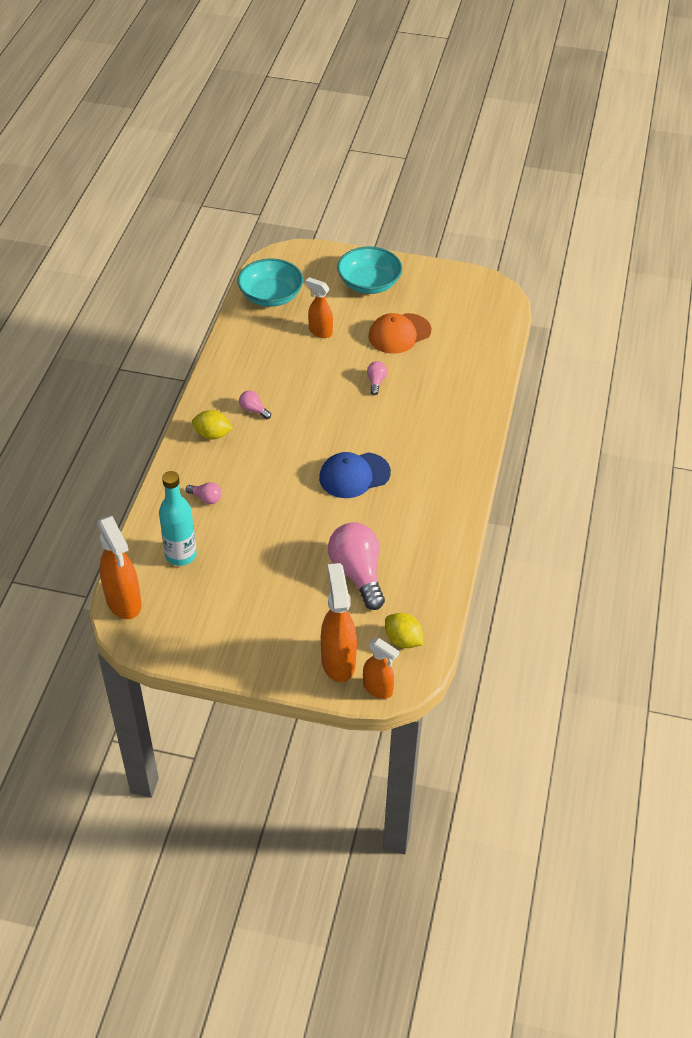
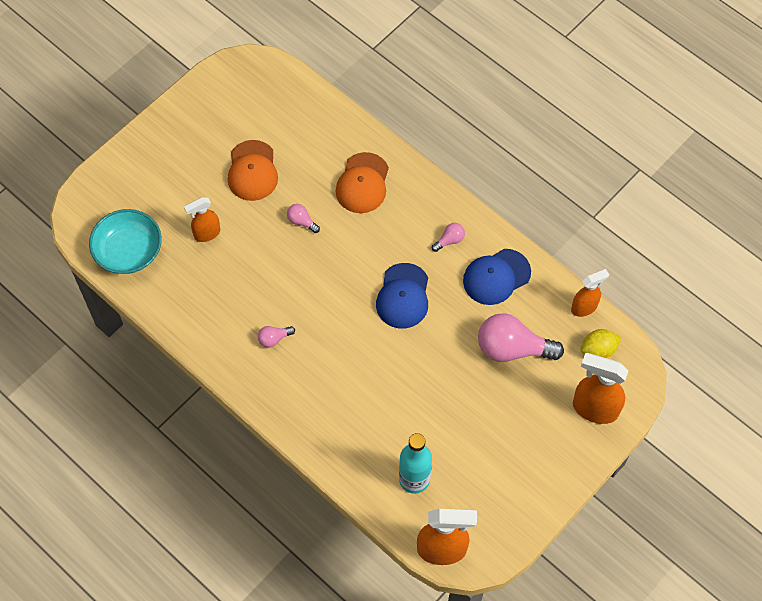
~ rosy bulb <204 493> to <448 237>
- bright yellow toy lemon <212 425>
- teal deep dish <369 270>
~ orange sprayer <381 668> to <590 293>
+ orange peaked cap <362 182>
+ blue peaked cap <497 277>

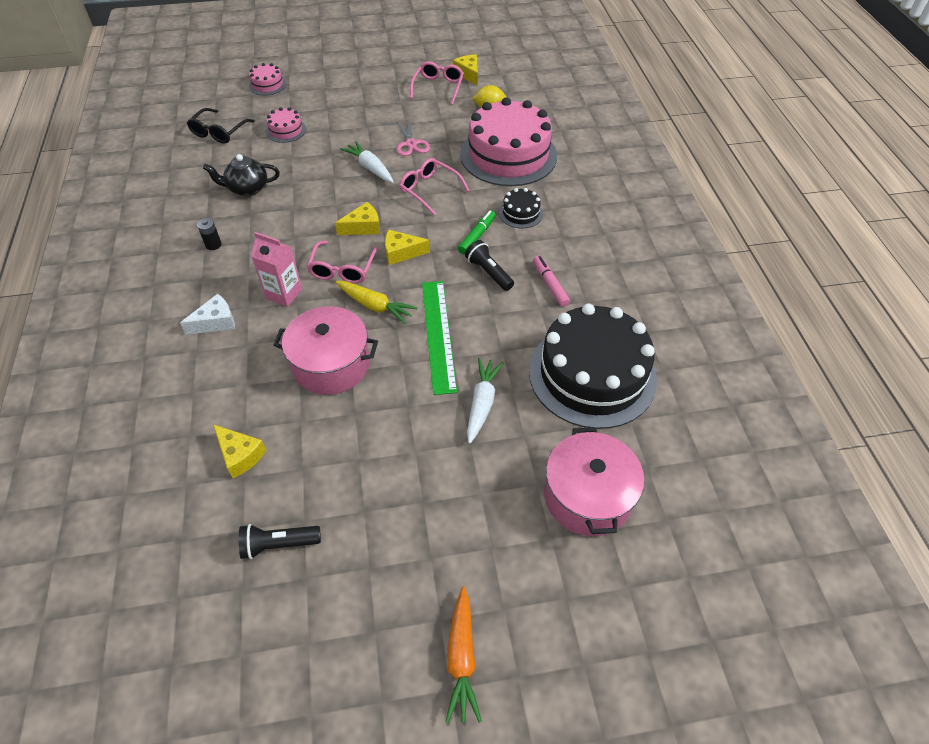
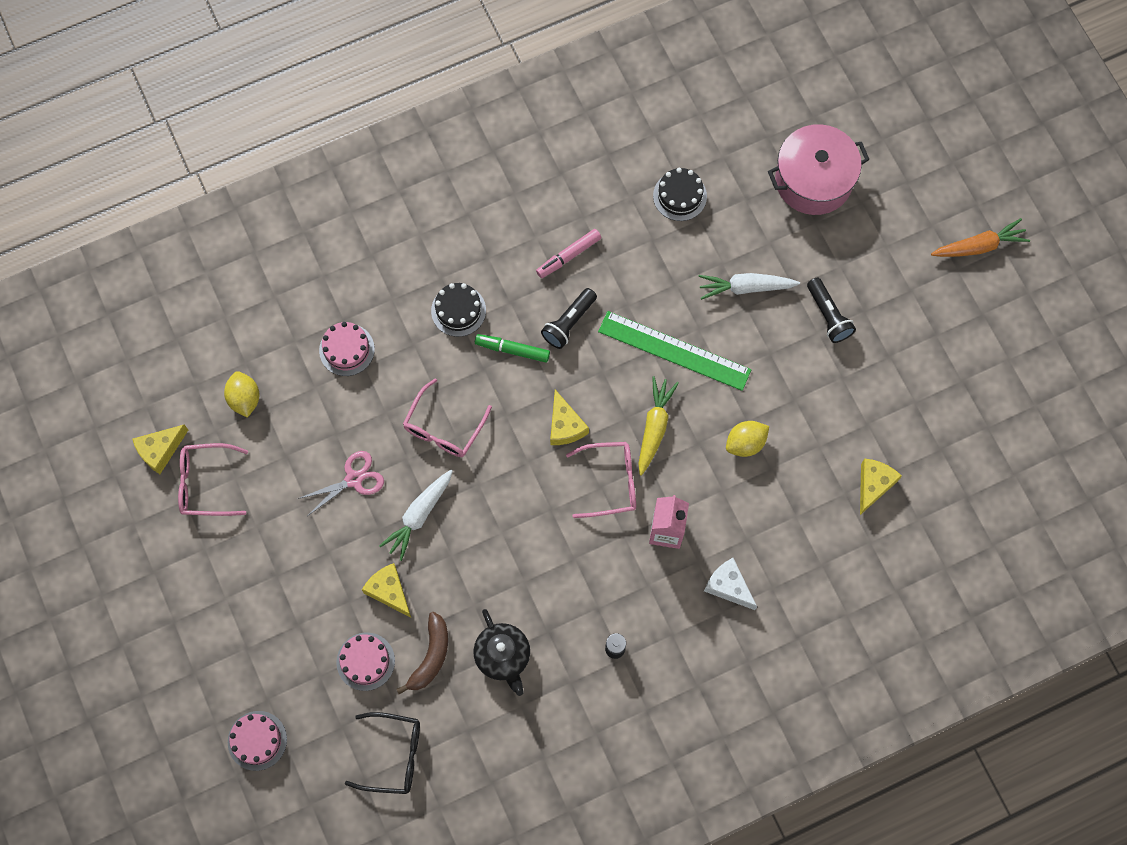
~ ebony flashlight <279 541> to <831 310>
~ rosy cooking pot <325 350> to bright yellow toy lemon <747 439>
~ bright yellow cheese wedge <357 218> to <386 590>
~ emerald ruler <439 338> = <674 351> 45 degrees clockwise
~ rosy layer cake <508 141> = <347 349> x0.42
~ ebony layer cake <593 366> = <680 194> x0.42
+ brown banana <422 653>

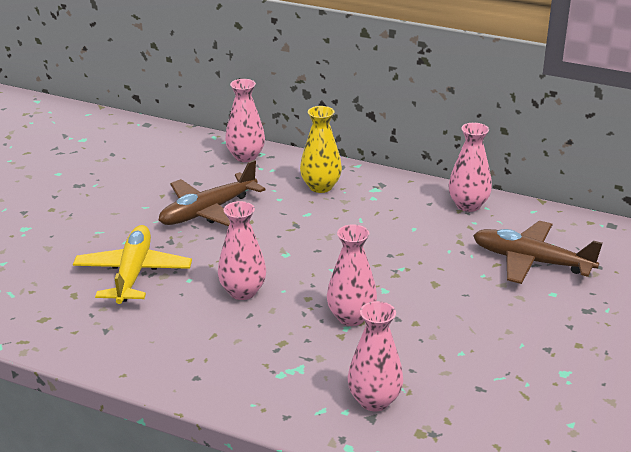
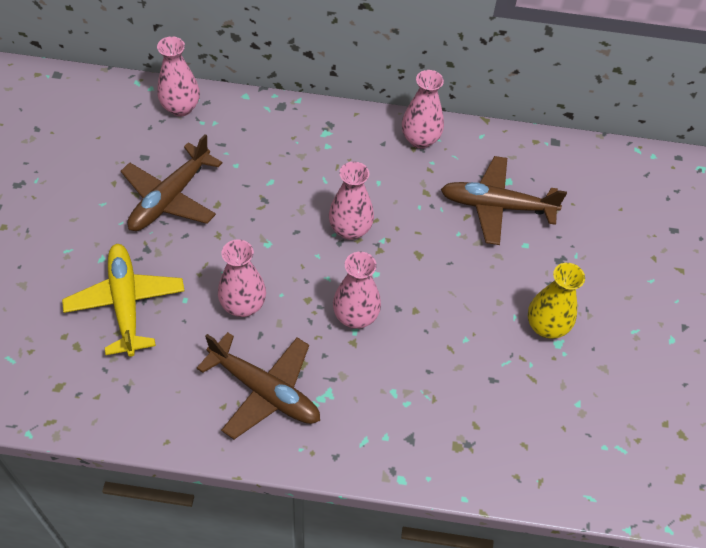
~ bright yellow vase <321 149> to <556 301>
~ rosy vase <375 356> to <351 201>
+ brown toy plane <258 385>

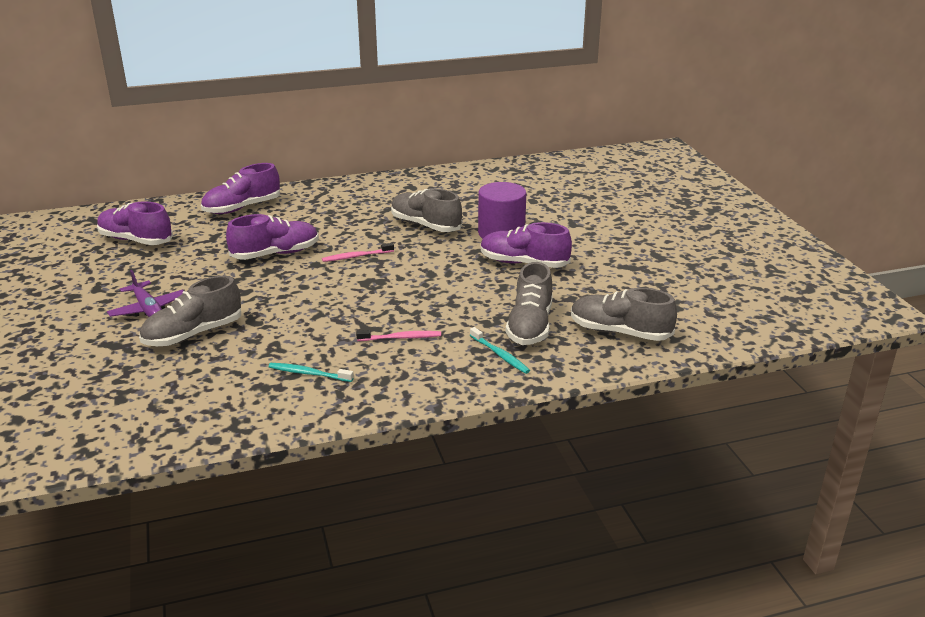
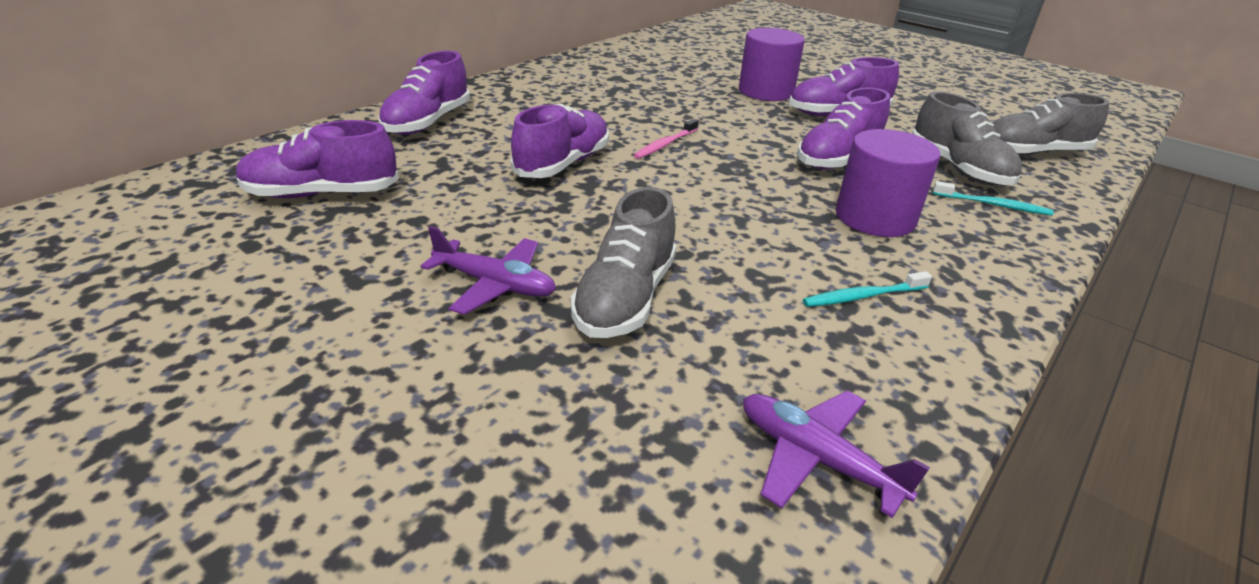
~ rosy toothbrush <398 335> to royal purple solid cylinder <888 183>
- grey sneaker <426 210>
+ royal purple toy plane <836 454>
+ royal purple sneaker <843 128>

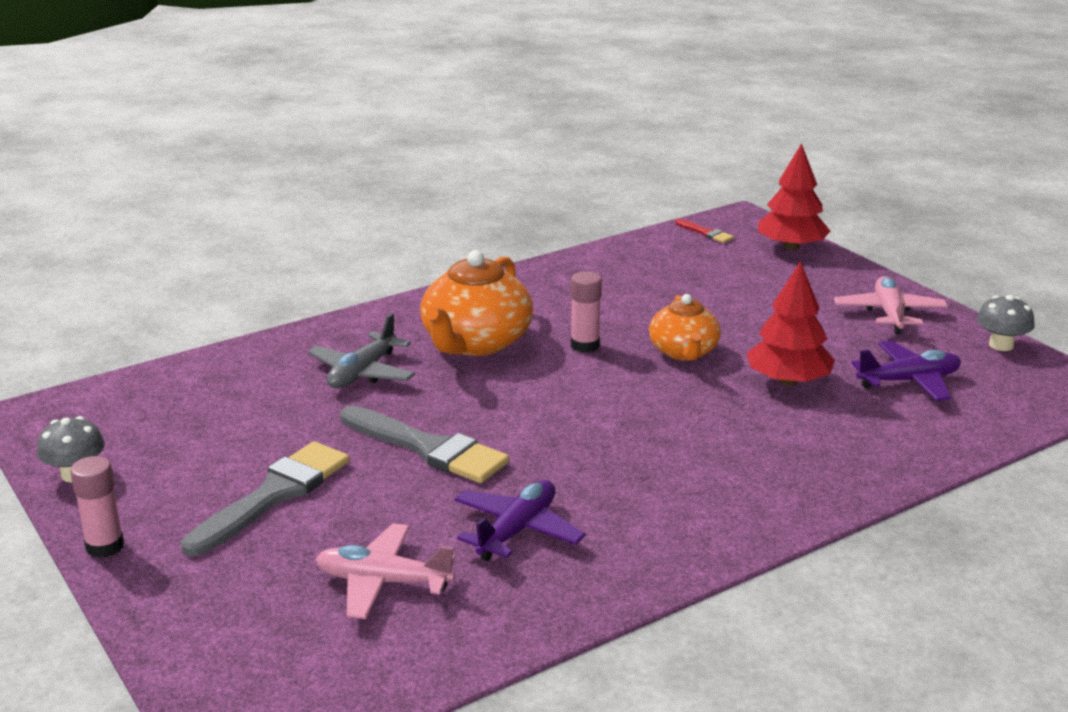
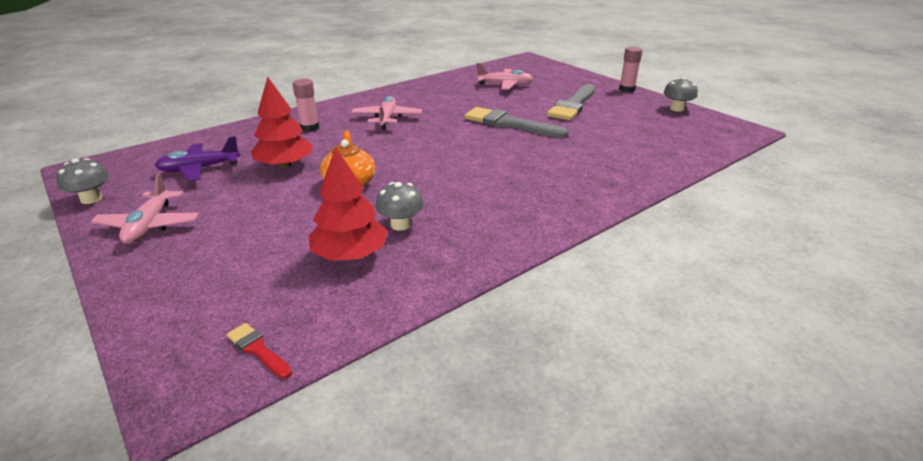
- grey toy plane <361 350>
- orange china teapot <476 303>
- royal purple toy plane <520 520>
~ rosy glue <586 312> to <306 105>
~ red toy tree <794 196> to <348 204>
+ rosy toy plane <386 113>
+ grey fungus <399 206>

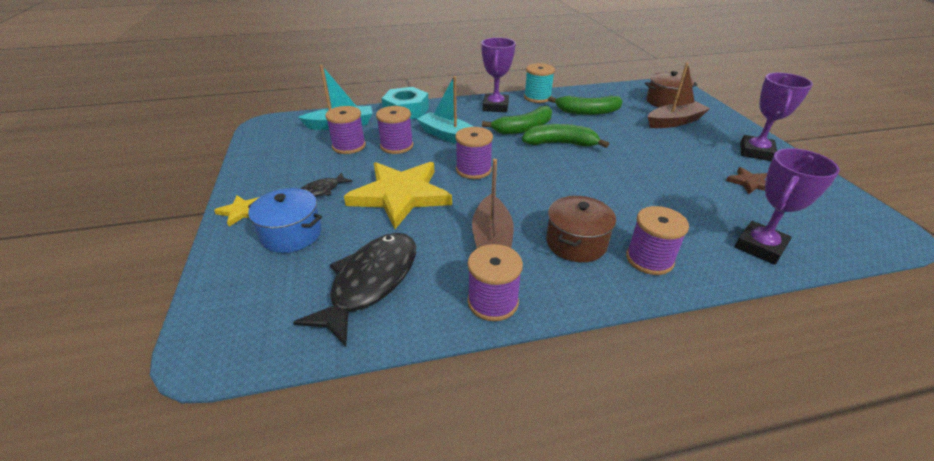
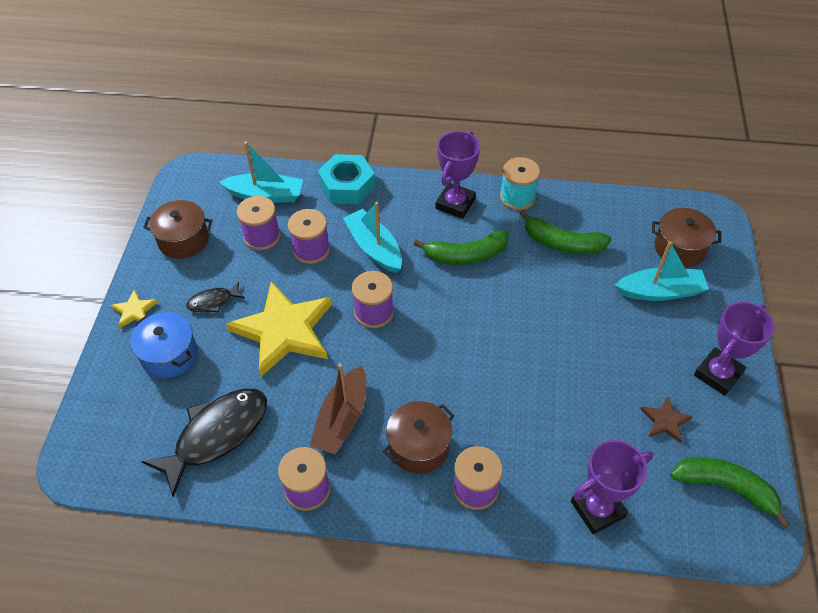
~ emerald banana <565 136> to <730 492>
~ brown boat <679 95> to teal boat <662 271>
+ brown cooking pot <177 229>

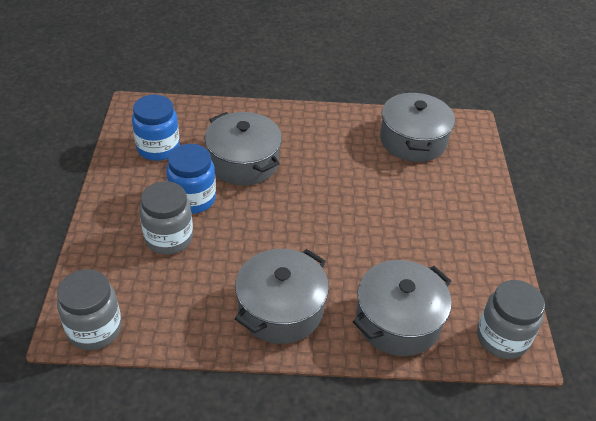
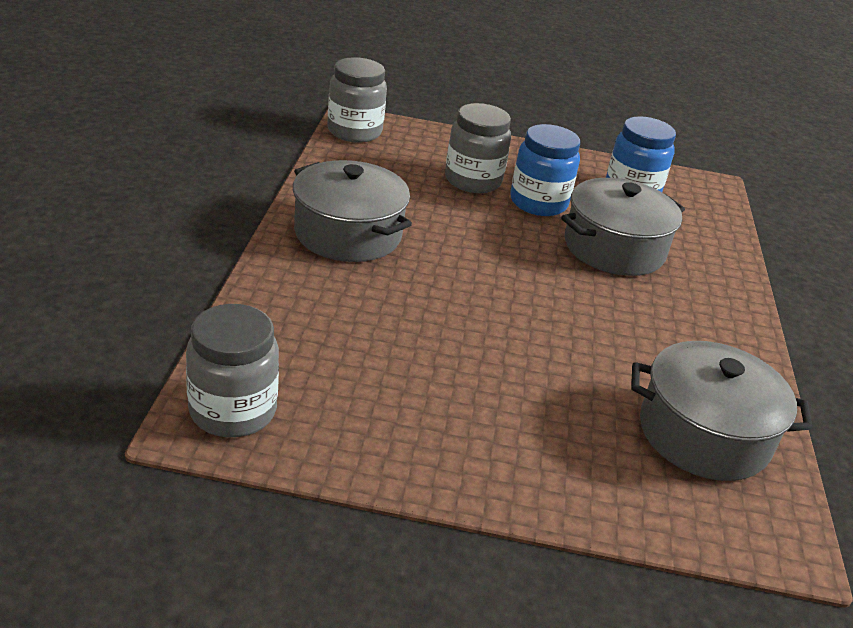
- grey cooking pot <402 308>

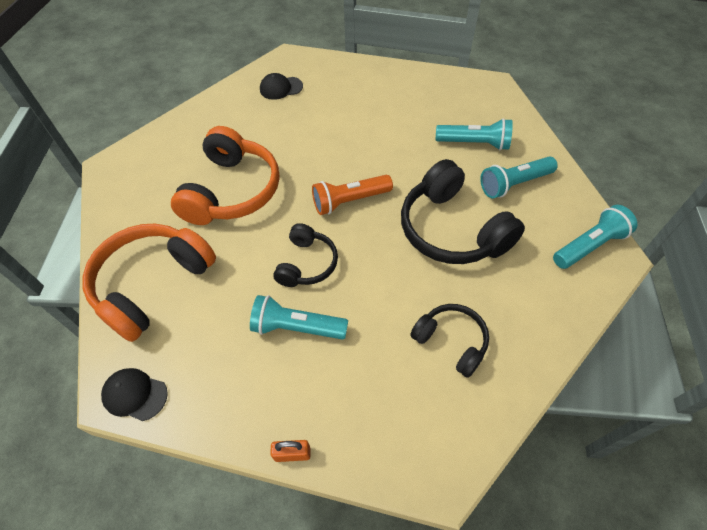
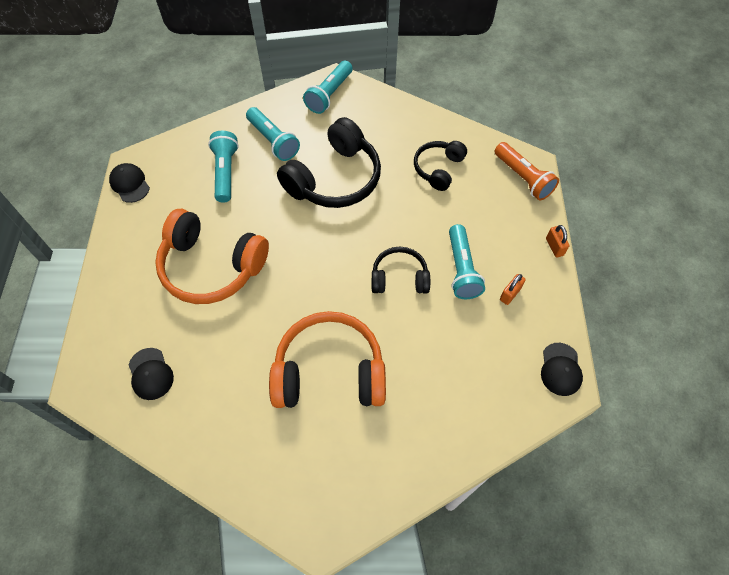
~ orange over-ear headphones <149 283> to <212 256>
~ orange flashlight <352 195> to <526 171>
~ teal flashlight <595 237> = <328 87> 105 degrees counterclockwise
+ ebony peaked cap <129 183>
+ orange lock <513 289>

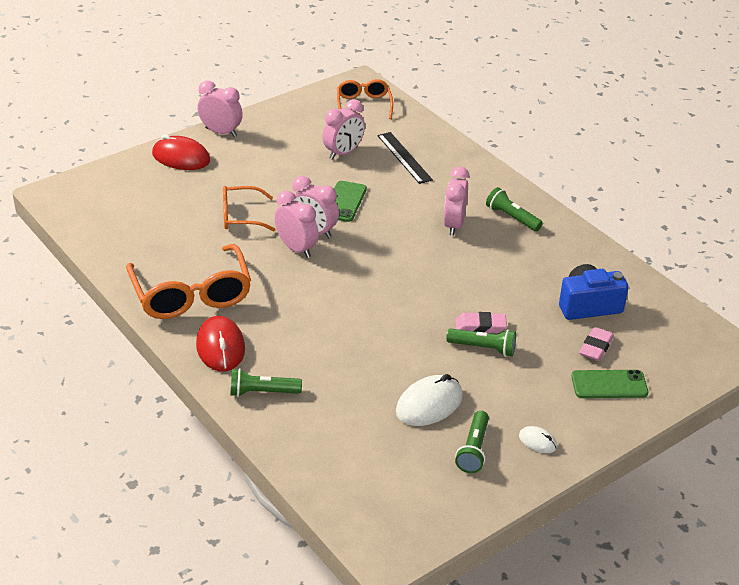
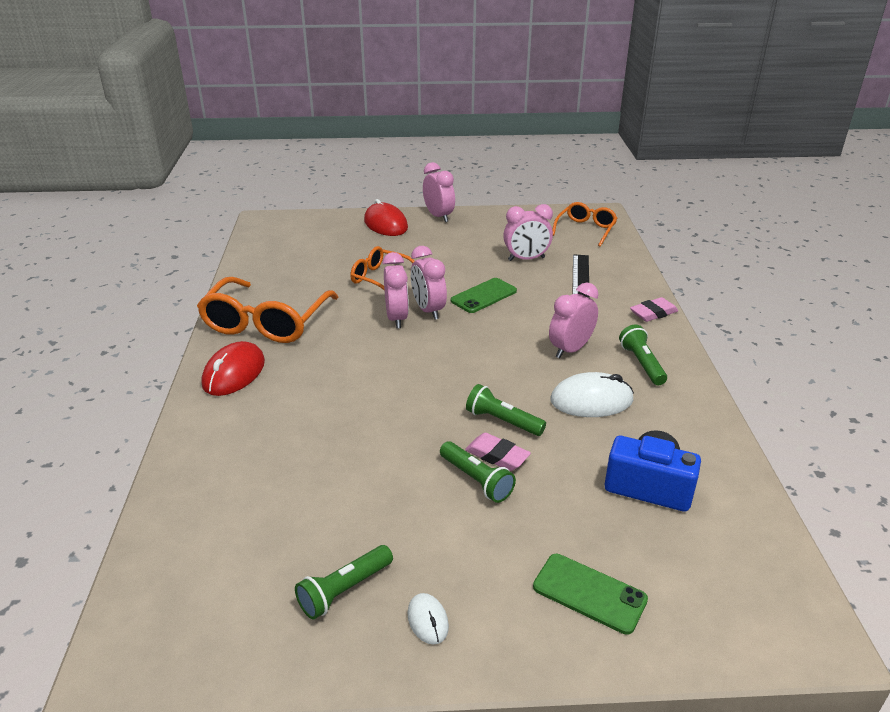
~ emerald flashlight <266 382> to <506 410>
~ snow-white PC mouse <429 400> to <592 394>
~ rosy pencil eraser <596 344> to <654 309>

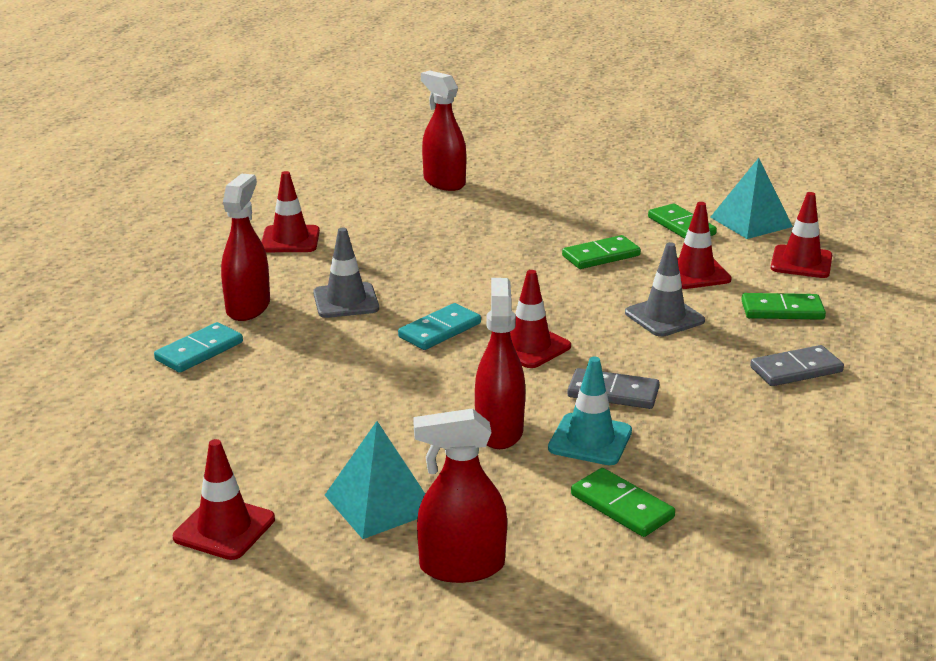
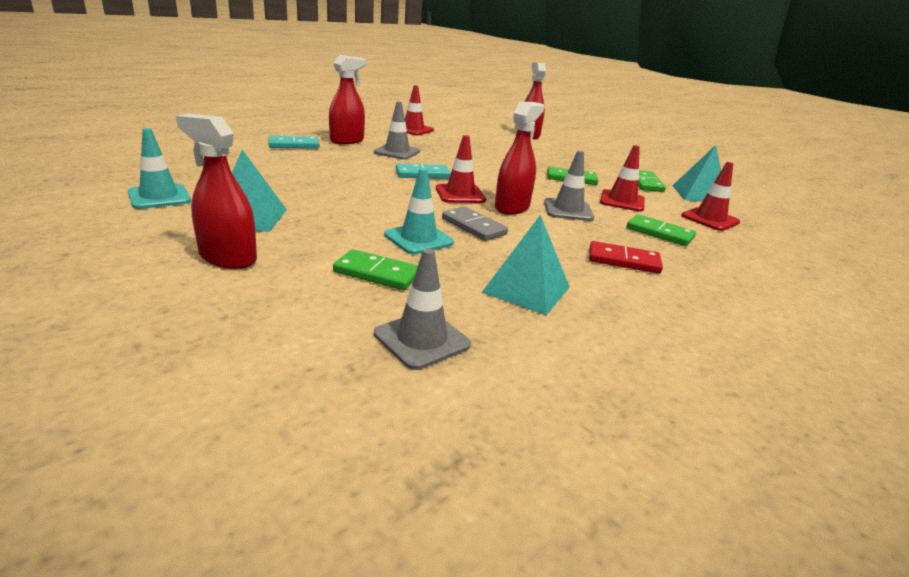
~ red road cone <224 499> to teal road cone <159 168>
~ red sprayer <500 363> to <519 158>
~ emerald domino tile <623 502> = <375 269> 60 degrees counterclockwise
~ grey domino tile <797 365> to red domino tile <626 257>
+ grey road cone <422 309>
+ teal pyramid shape <525 265>

